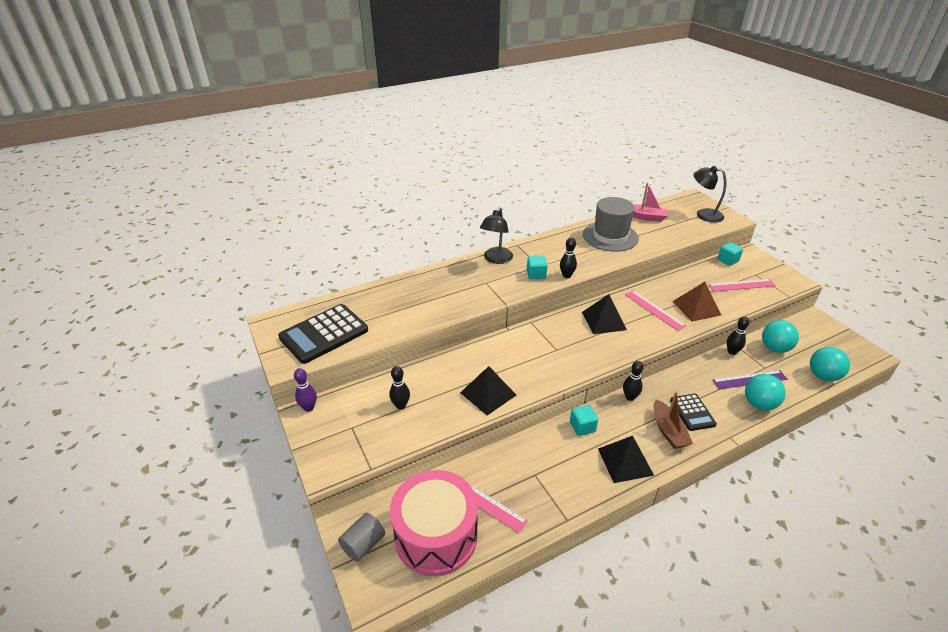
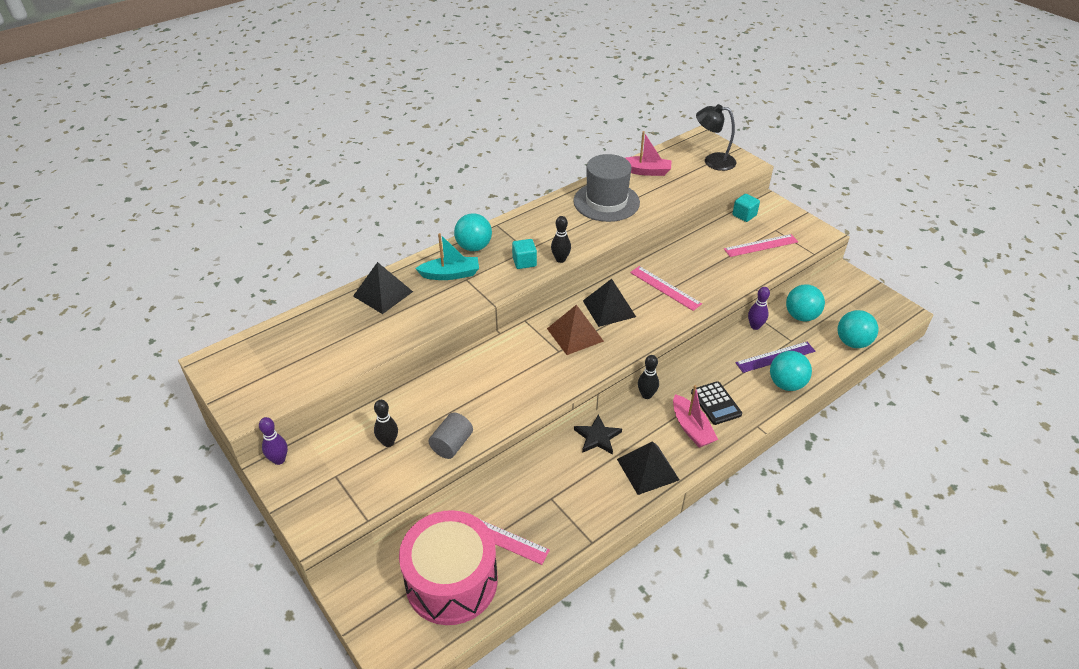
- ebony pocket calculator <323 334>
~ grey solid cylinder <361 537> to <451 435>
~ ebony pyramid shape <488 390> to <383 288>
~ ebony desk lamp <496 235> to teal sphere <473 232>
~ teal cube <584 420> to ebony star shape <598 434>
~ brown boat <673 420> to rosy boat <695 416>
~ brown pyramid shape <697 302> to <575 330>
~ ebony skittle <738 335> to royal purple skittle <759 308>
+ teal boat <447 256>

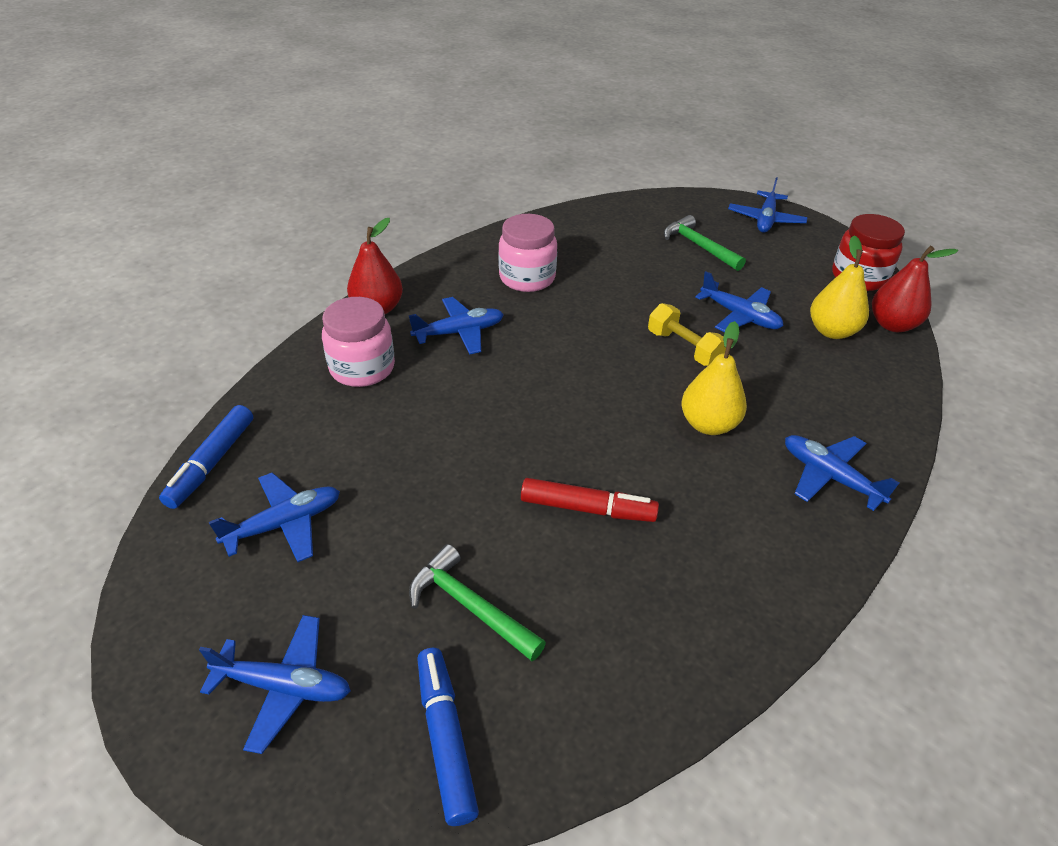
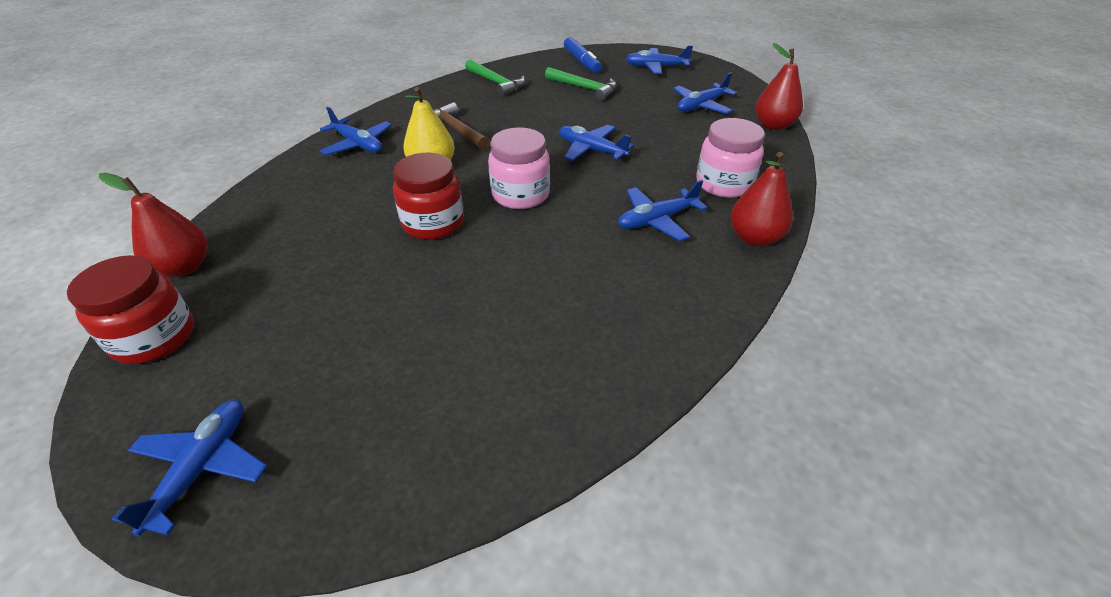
~ blue marker pen <206 457> to red pear fruit <779 86>
~ rosy jam jar <527 253> to <519 168>
- red marker pen <590 500>
~ bright yellow hand weight <687 334> to red jam jar <428 196>
~ emerald carpenter's hammer <705 243> to <495 77>
~ blue toy plane <739 302> to <596 143>
- bright yellow pear fruit <839 287>
+ brown carpenter's hammer <461 126>

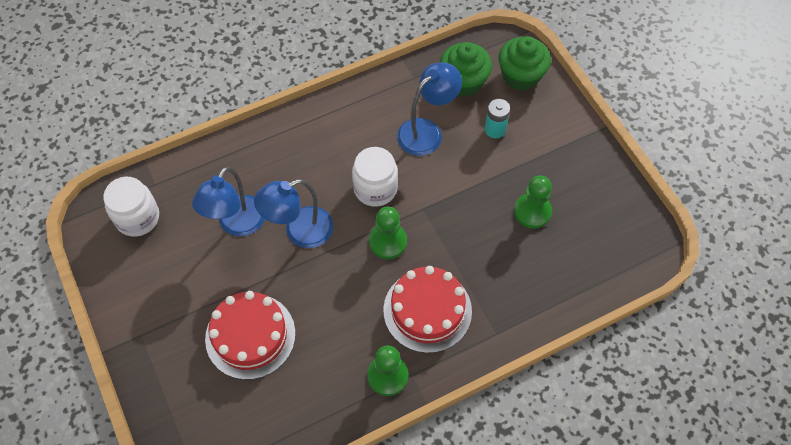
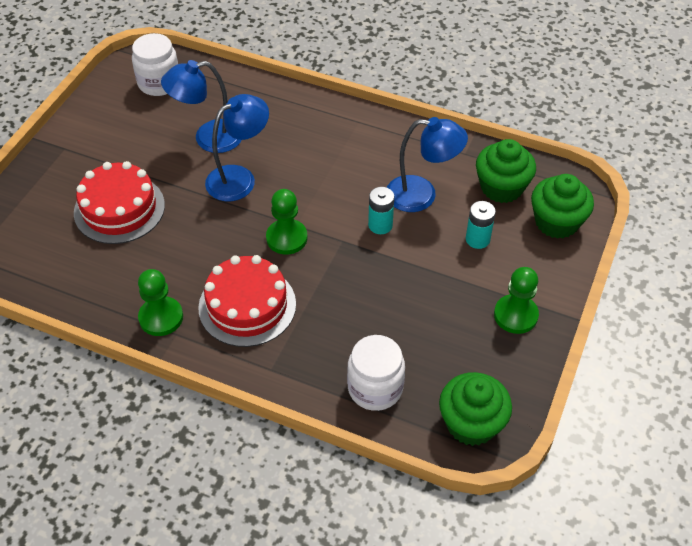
~ blue desk lamp <293 213> = <237 147> 120 degrees clockwise
~ snow-white jam jar <375 177> to <376 373>
~ emerald pawn <533 202> to <516 300>
+ teal battery <381 210>
+ emerald fairy cake <475 409>

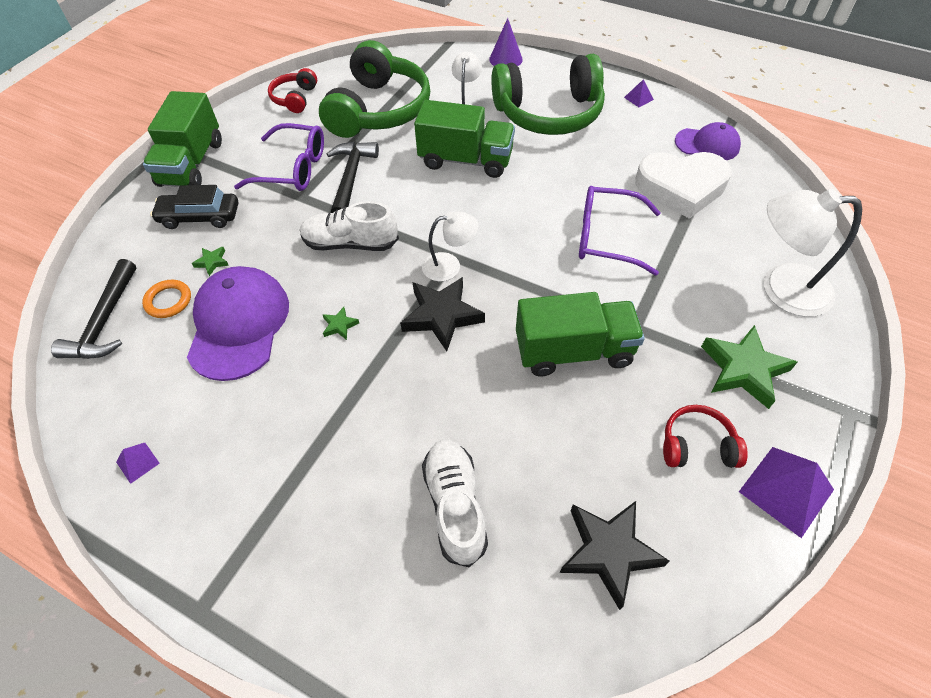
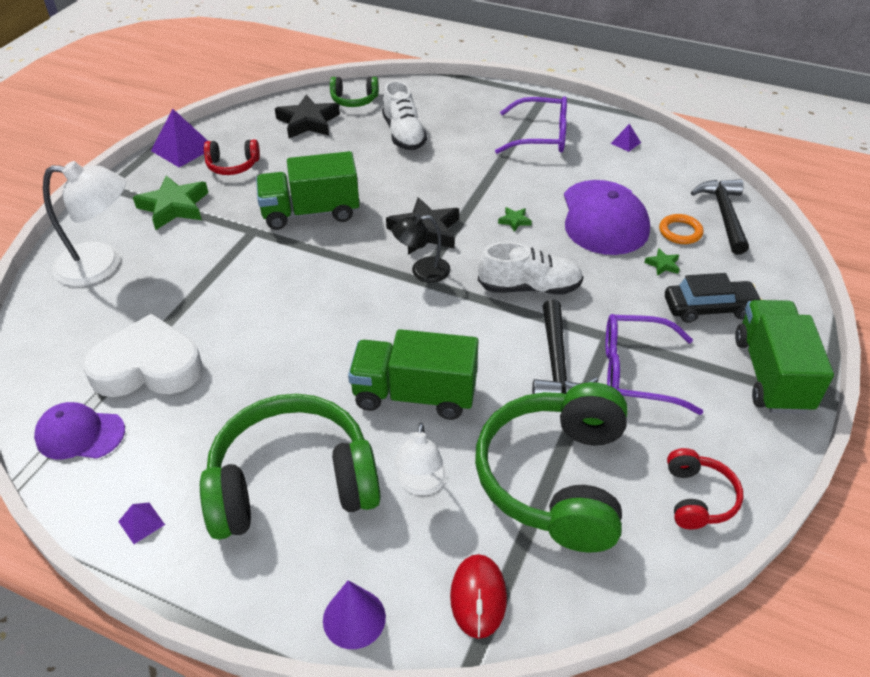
~ snow-white desk lamp <450 246> to ebony desk lamp <421 248>
~ royal purple spectacles <620 231> to <531 125>
+ emerald over-ear headphones <354 92>
+ red PC mouse <478 596>

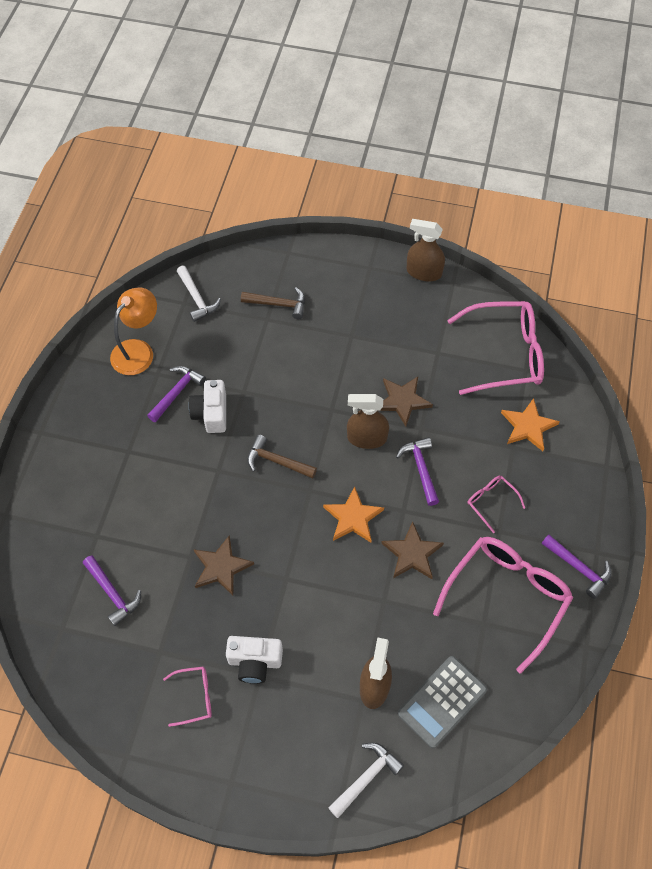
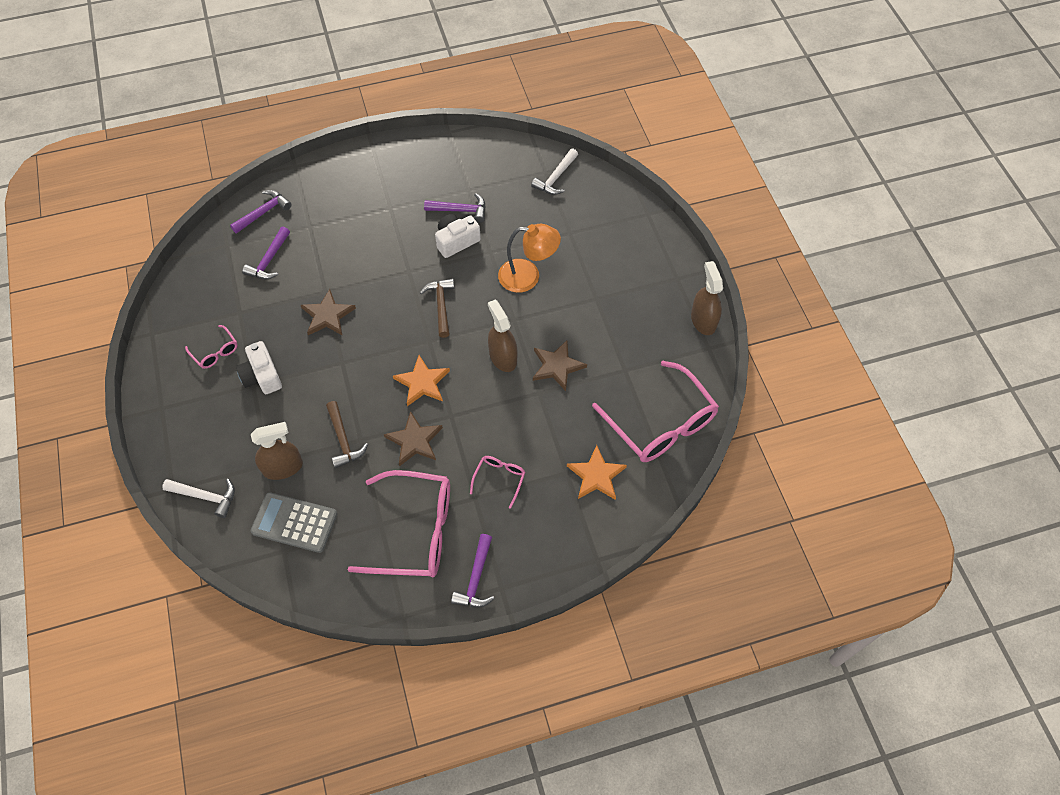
~ orange desk lamp <133 331> to <529 258>
~ brown carpenter's hammer <273 303> to <347 434>
~ royal purple carpenter's hammer <417 471> to <261 212>

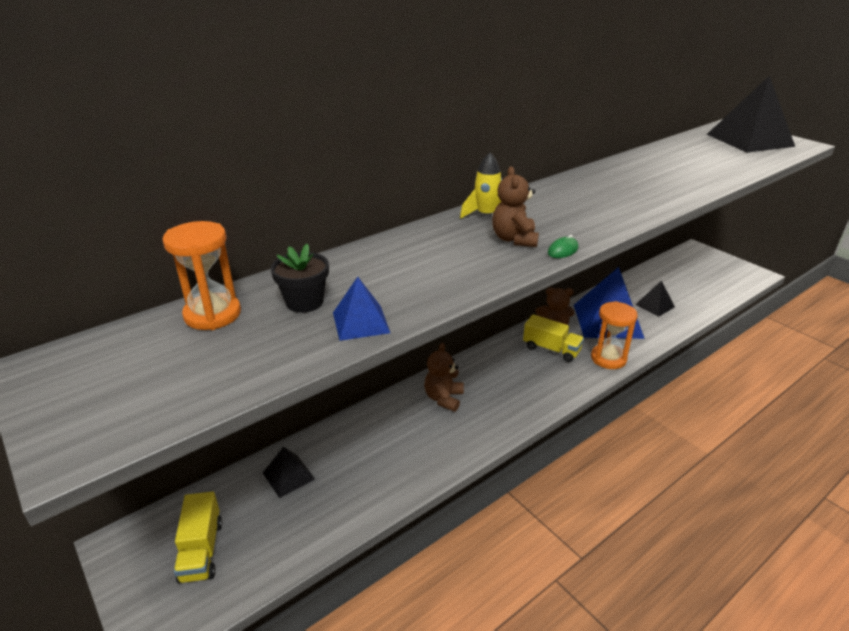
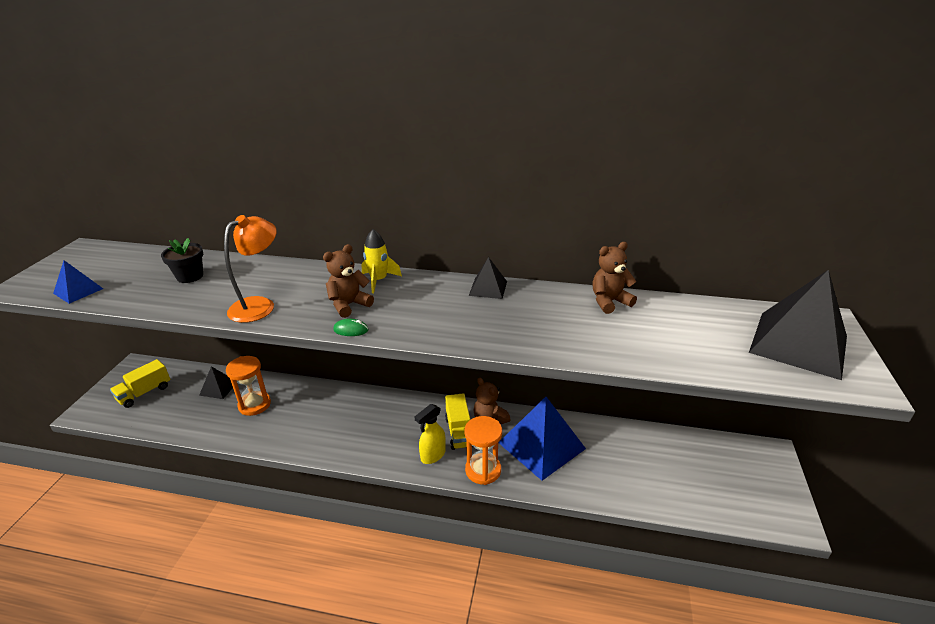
~ orange sand timer <202 275> to <248 386>
~ blue pyramid shape <361 309> to <78 282>
~ brown teddy bear <444 377> to <615 278>
~ ebony pyramid shape <655 299> to <488 278>
+ orange desk lamp <250 269>
+ bright yellow sprayer <430 434>

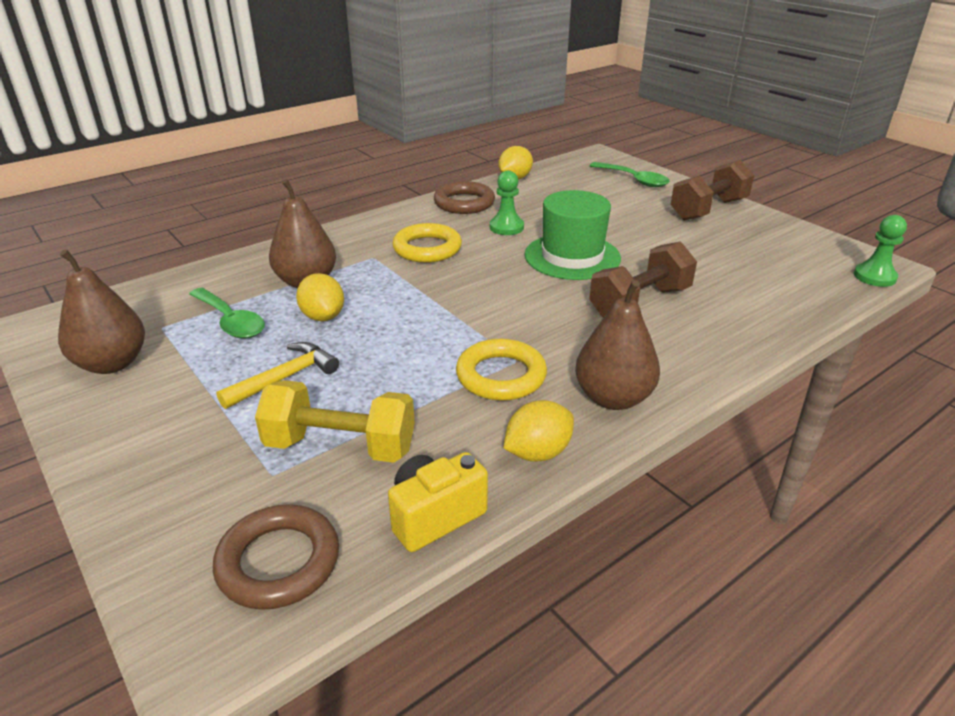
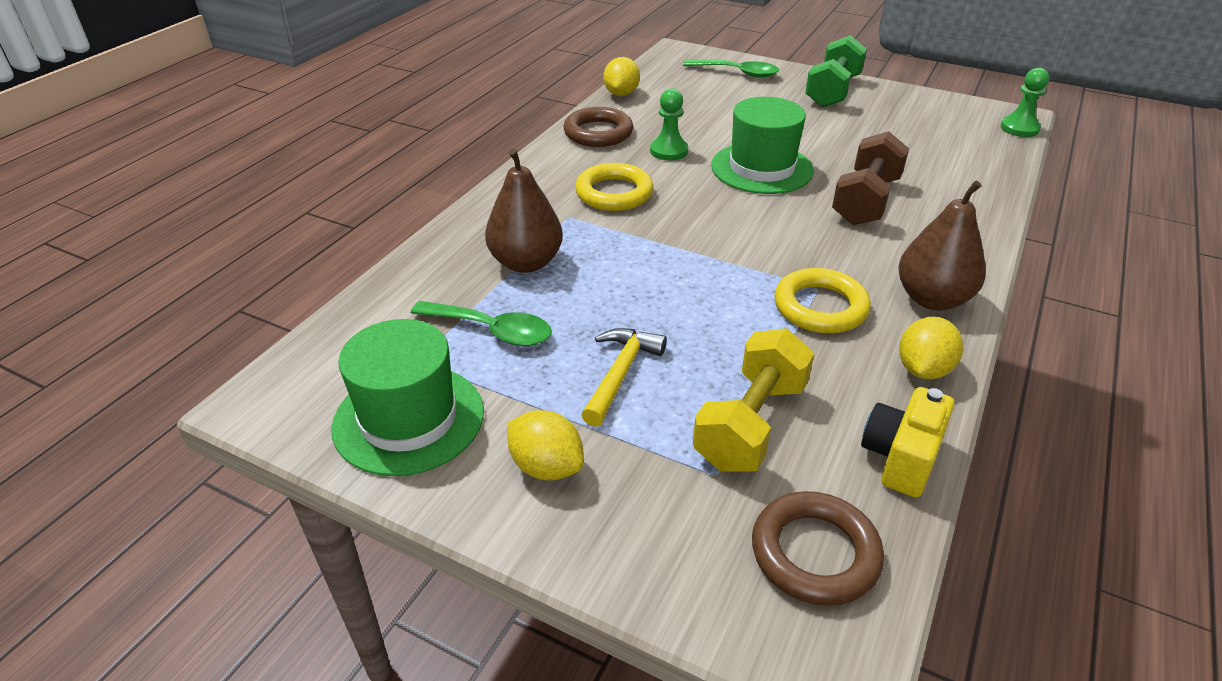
~ brown pear fruit <101 311> to emerald tall hat <407 397>
~ bright yellow hand weight <335 421> = <754 400> 45 degrees counterclockwise
~ bright yellow toy lemon <320 297> to <546 445>
~ brown hand weight <712 190> to emerald hand weight <836 71>

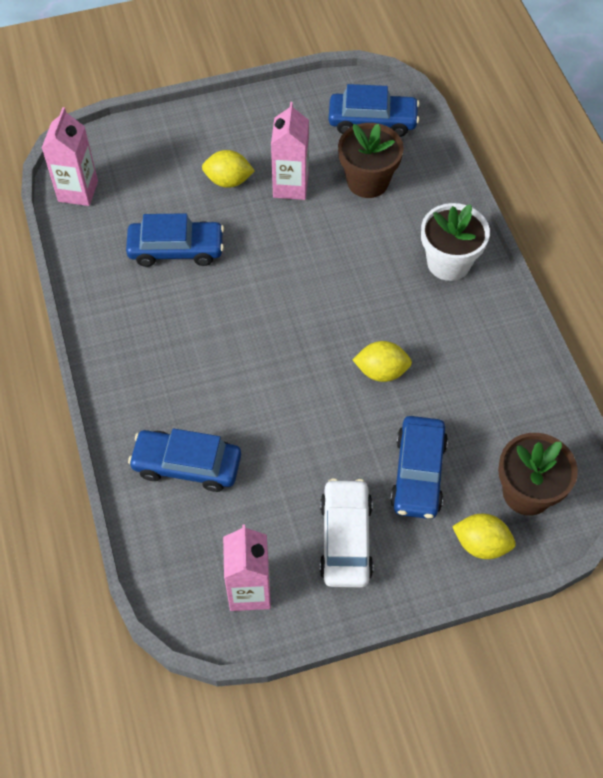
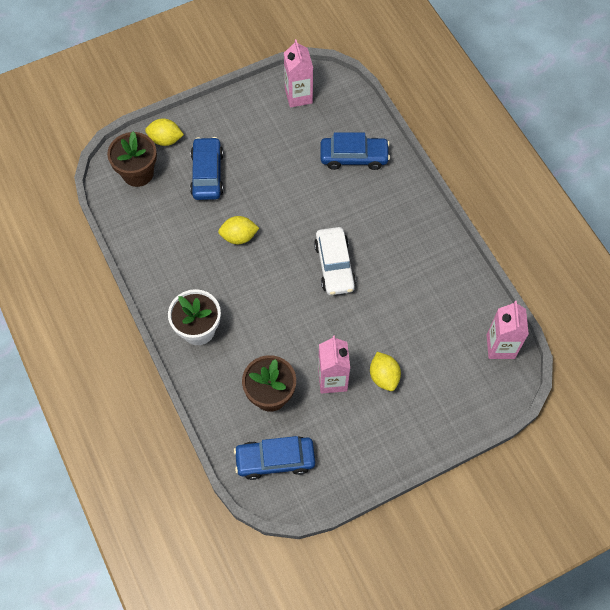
- blue toy car <175 240>
~ bright yellow toy lemon <228 169> = <385 371> 75 degrees clockwise
~ snow-white toy car <346 532> to <335 261>

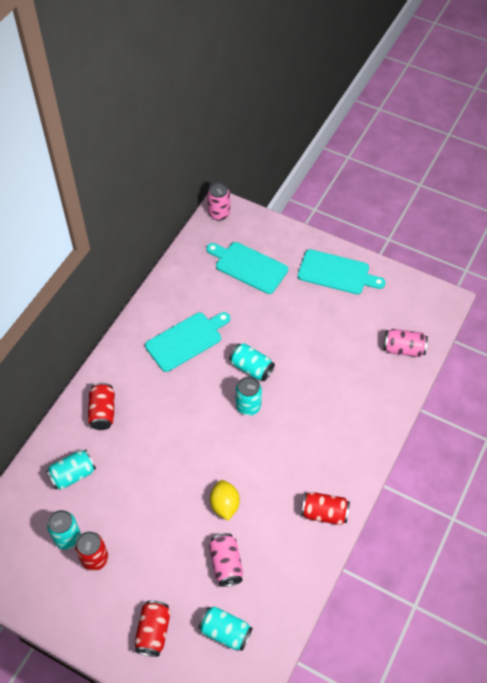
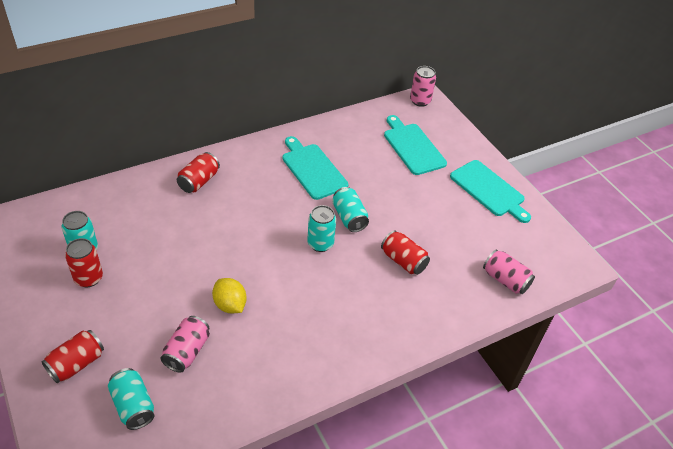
- teal soda can <71 469>
~ teal cutting board <187 342> = <315 168> 120 degrees counterclockwise
~ bright yellow toy lemon <225 500> = <229 295> 60 degrees counterclockwise
~ red soda can <325 508> to <405 252>

